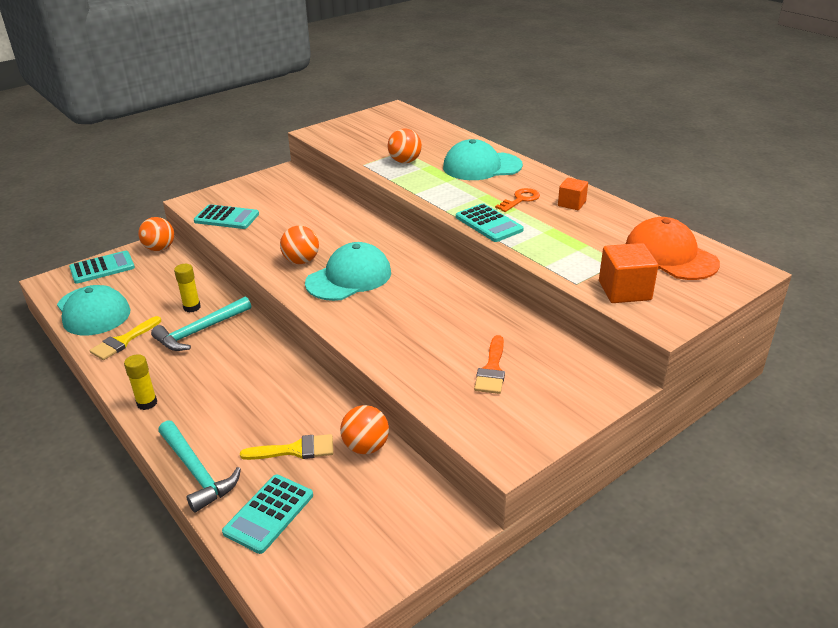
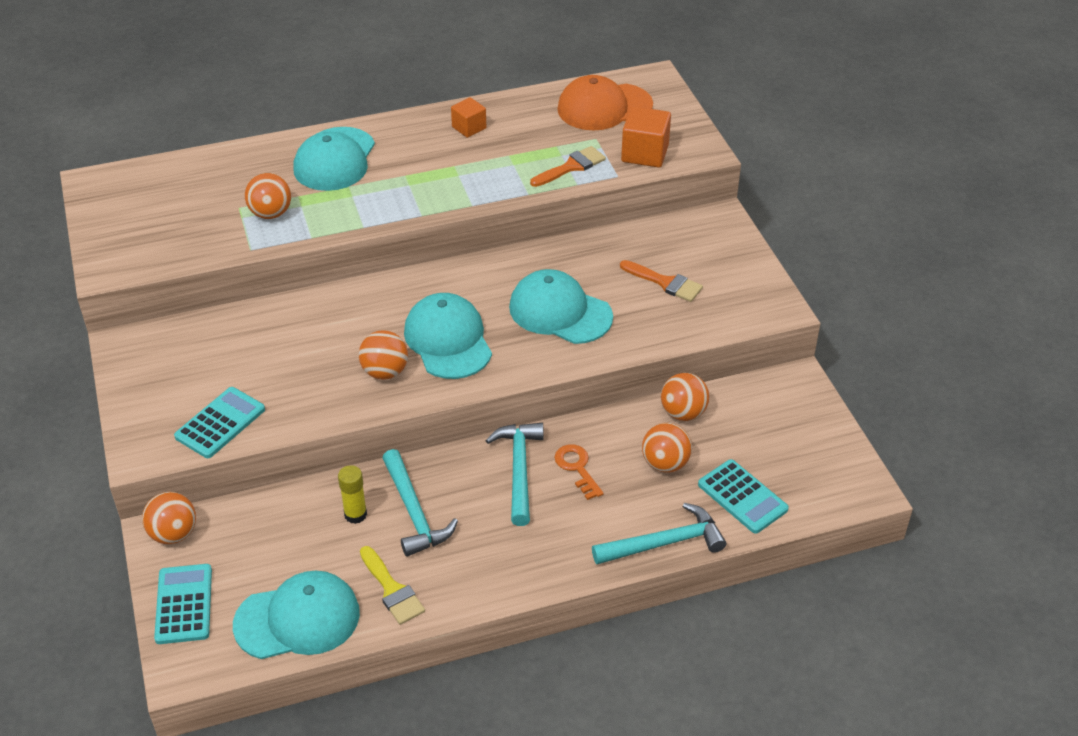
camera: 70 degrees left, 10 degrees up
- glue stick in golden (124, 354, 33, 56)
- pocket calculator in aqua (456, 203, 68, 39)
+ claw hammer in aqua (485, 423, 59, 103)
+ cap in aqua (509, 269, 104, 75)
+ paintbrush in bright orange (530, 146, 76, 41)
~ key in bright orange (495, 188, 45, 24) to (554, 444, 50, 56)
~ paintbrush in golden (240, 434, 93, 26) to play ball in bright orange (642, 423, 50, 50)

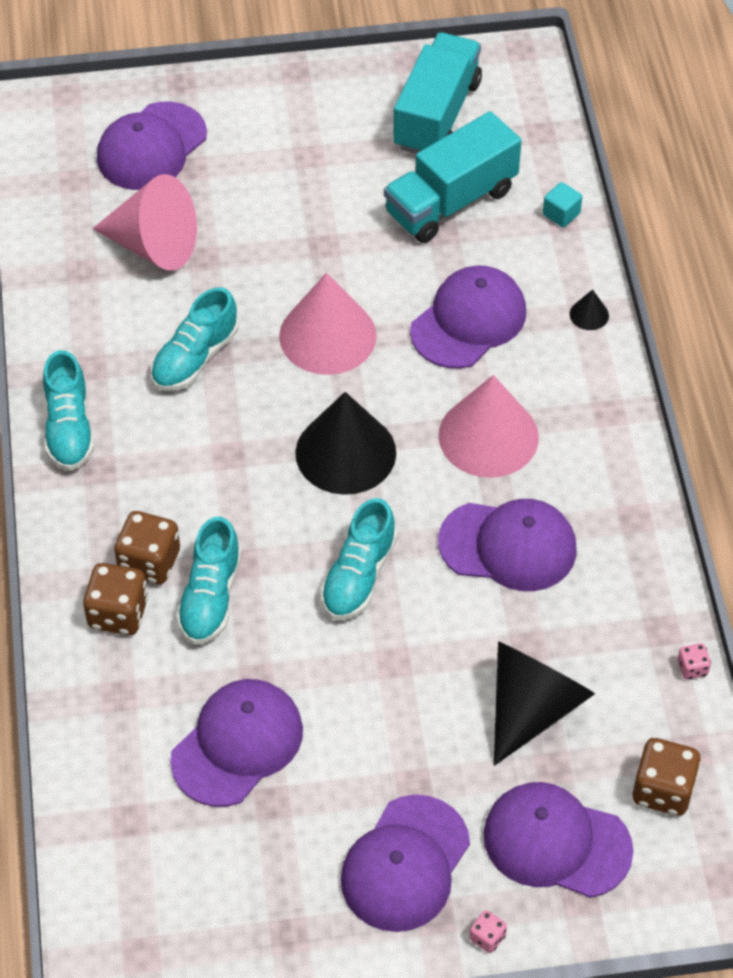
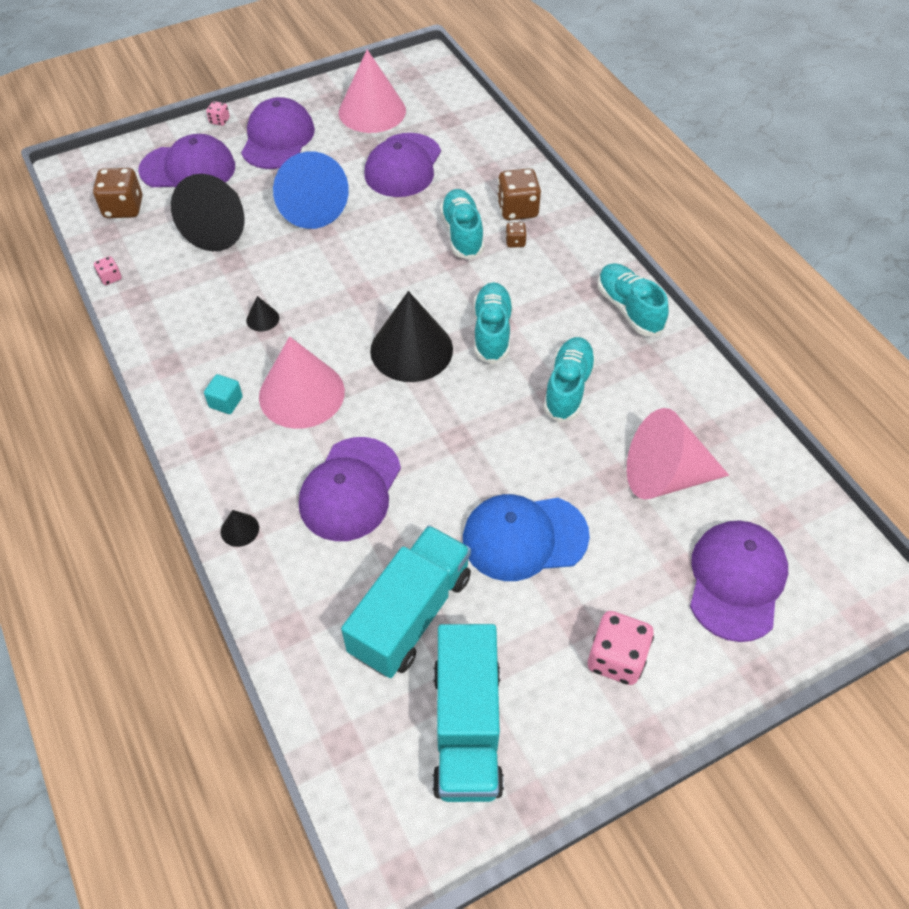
camera: 160 degrees right, 0 degrees up
+ solid cone in blue (273, 151, 76, 78)
+ cap in blue (463, 494, 127, 87)
+ die in rose-pink (588, 611, 66, 74)
~ solid cone in rose-pink (279, 273, 98, 102) to (339, 49, 67, 84)
~ sneaker in aqua (321, 498, 76, 122) to (473, 282, 40, 82)
~ block in aqua (543, 182, 39, 45) to (204, 374, 39, 40)
~ cap in purple (438, 499, 139, 92) to solid cone in black (246, 296, 33, 36)
~ die in russet (114, 511, 66, 73) = (505, 222, 22, 26) x0.50

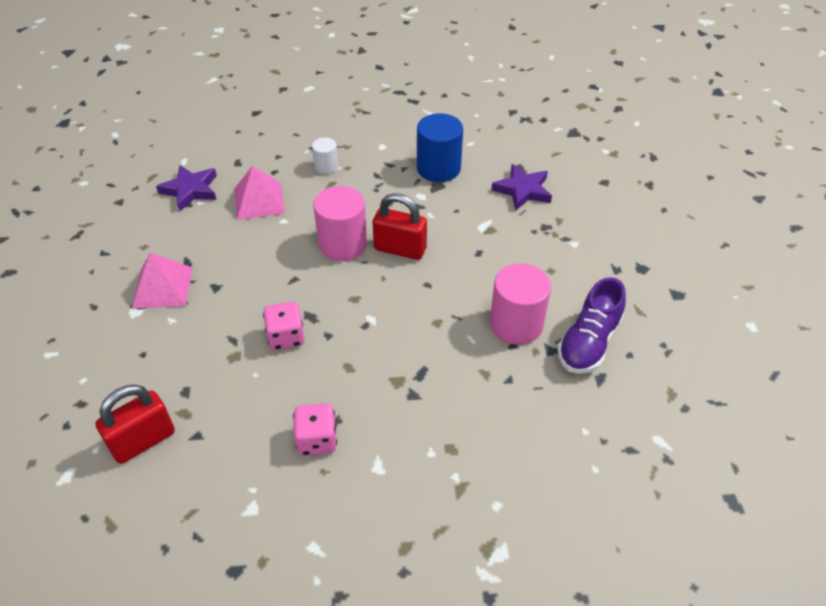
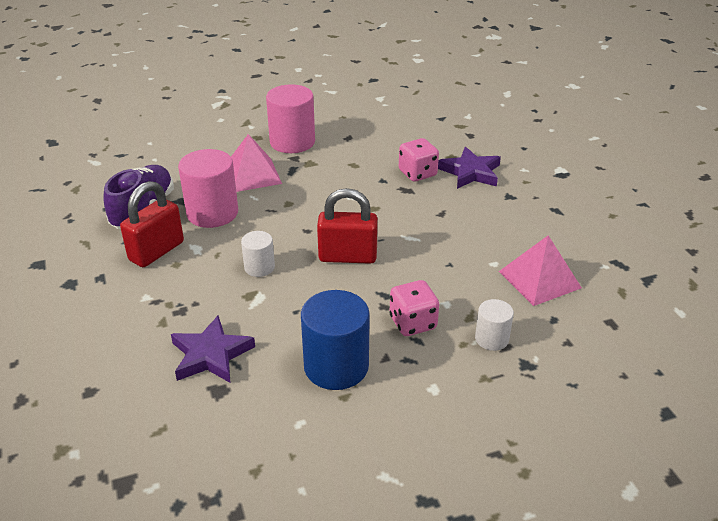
camera: 165 degrees right, 10 degrees down
+ cylinder shape in white (241, 231, 34, 46)
~ lock in scarlet (95, 385, 80, 79) to (120, 181, 64, 86)
~ pyramid shape in rose-pink (132, 252, 60, 56) to (231, 134, 51, 58)
~ five-pointed star in purple (156, 165, 61, 46) to (438, 147, 63, 42)
~ die in rose-pink (293, 403, 44, 53) to (389, 280, 50, 56)
~ cylinder shape in rose-pink (313, 186, 54, 75) to (266, 84, 49, 69)

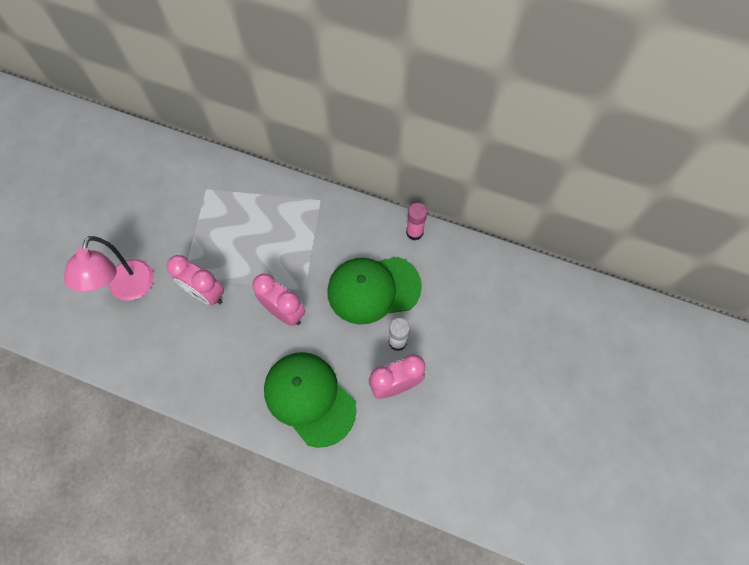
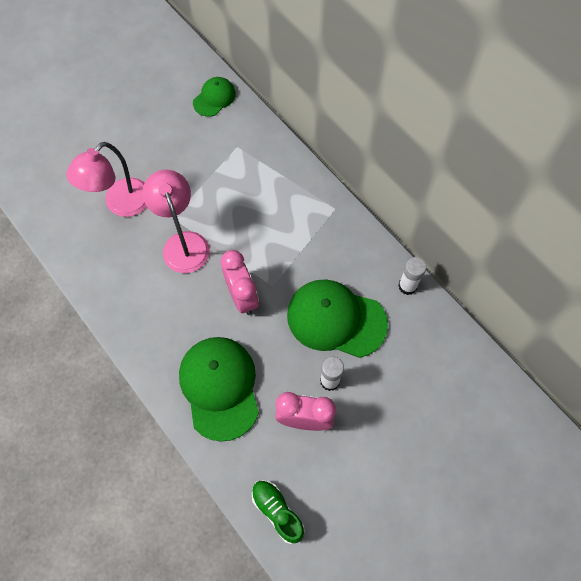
camera: 30 degrees right, 0 degrees up
+ cap in leaf-green (193, 77, 43, 40)
+ sneaker in leaf-green (252, 480, 53, 64)
~ clock in rose-pink (166, 255, 58, 50) to desk lamp in rose-pink (143, 170, 67, 103)
~ glue stick in rose-pink (406, 203, 21, 38) to glue stick in white (398, 257, 28, 38)

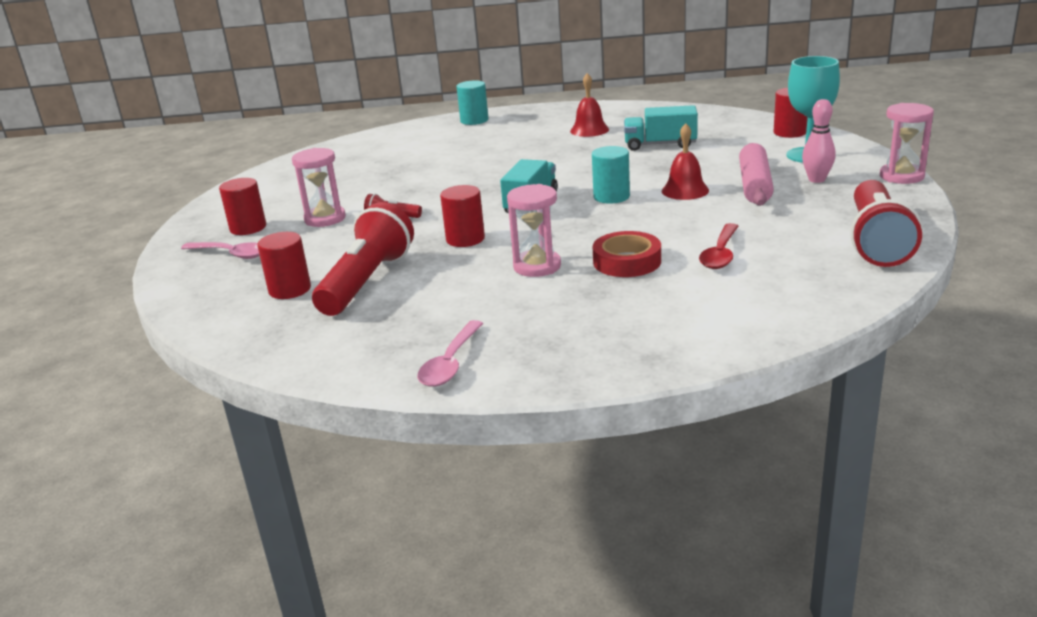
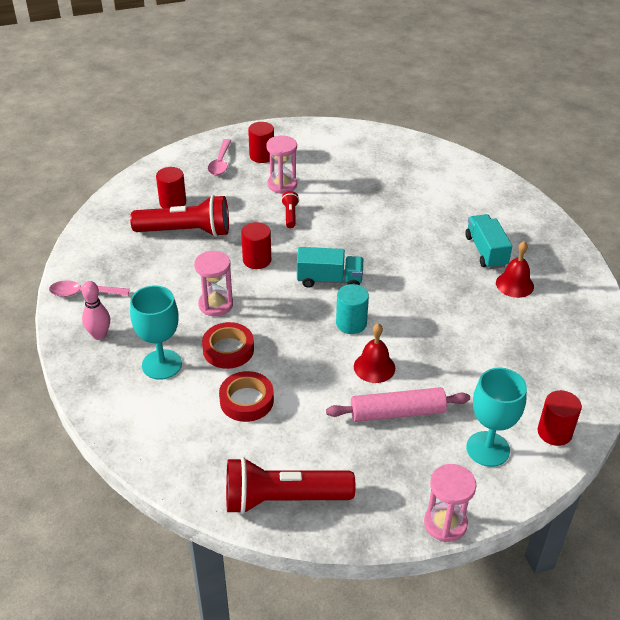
camera: 70 degrees right, 15 degrees up
- cylinder shape in aqua (456, 80, 33, 45)
+ wine glass in aqua (130, 285, 52, 95)
~ lorry in aqua (624, 105, 74, 46) to (465, 214, 47, 55)
~ tenpin in rose-pink (802, 99, 33, 84) to (82, 281, 28, 59)
~ spoon in scarlet (699, 223, 40, 46) to sticky tape in scarlet (219, 371, 55, 51)

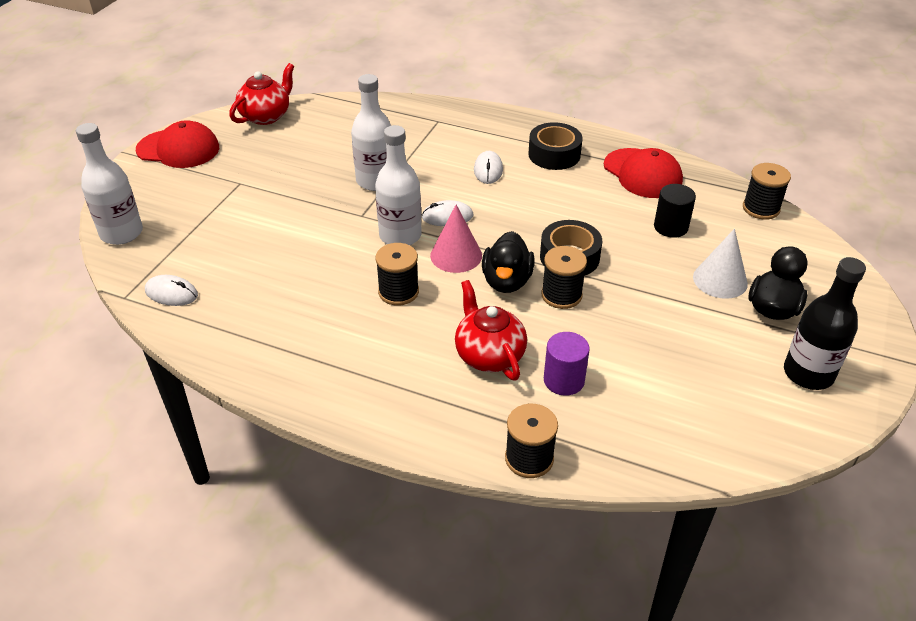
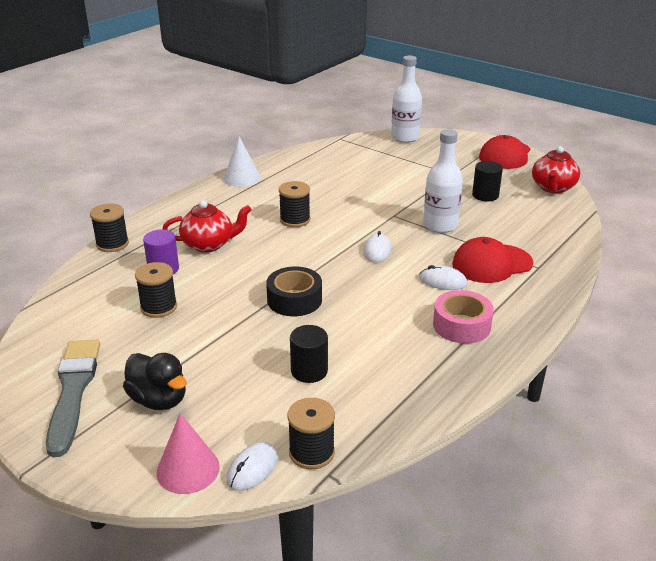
camera: 105 degrees right, 10 degrees down
- flask in white (375, 125, 47, 120)
- rubber duck in black (482, 231, 53, 62)
+ cylinder shape in black (472, 161, 31, 40)
~ computer mouse in white (145, 275, 53, 31) to (226, 442, 52, 49)
~ solid cone in rose-pink (430, 204, 52, 69) to (156, 413, 64, 81)
~ reel of thread in black (541, 246, 46, 63) to (135, 262, 42, 56)
~ cap in scarlet (604, 148, 79, 50) to (452, 237, 81, 46)
~ solid cone in white (693, 229, 55, 70) to (223, 136, 38, 51)
~ flask in black (784, 257, 82, 133) to paintbrush in gray (46, 340, 54, 117)
~ sticky tape in black (528, 122, 55, 48) to sticky tape in rose-pink (433, 290, 61, 54)
~ tea pot in scarlet (229, 63, 65, 62) = (532, 146, 48, 47) 60 degrees clockwise

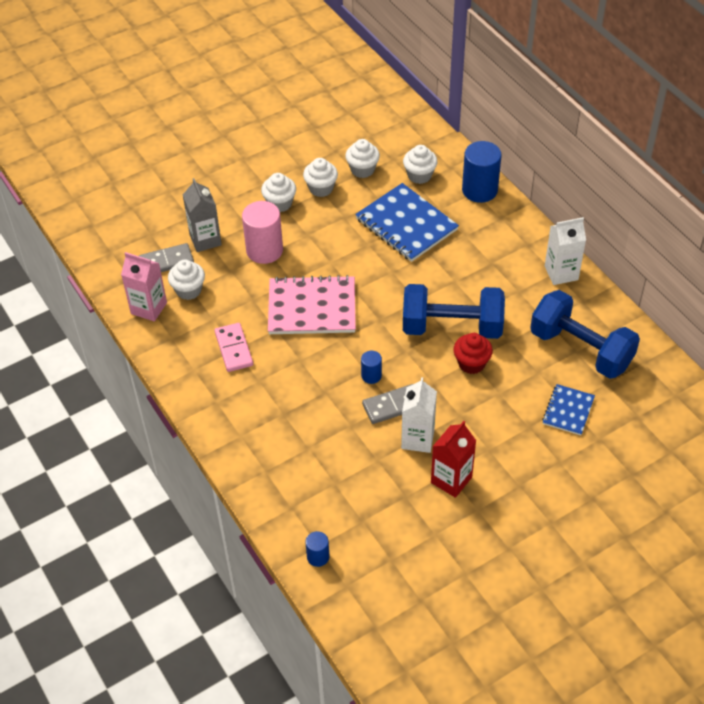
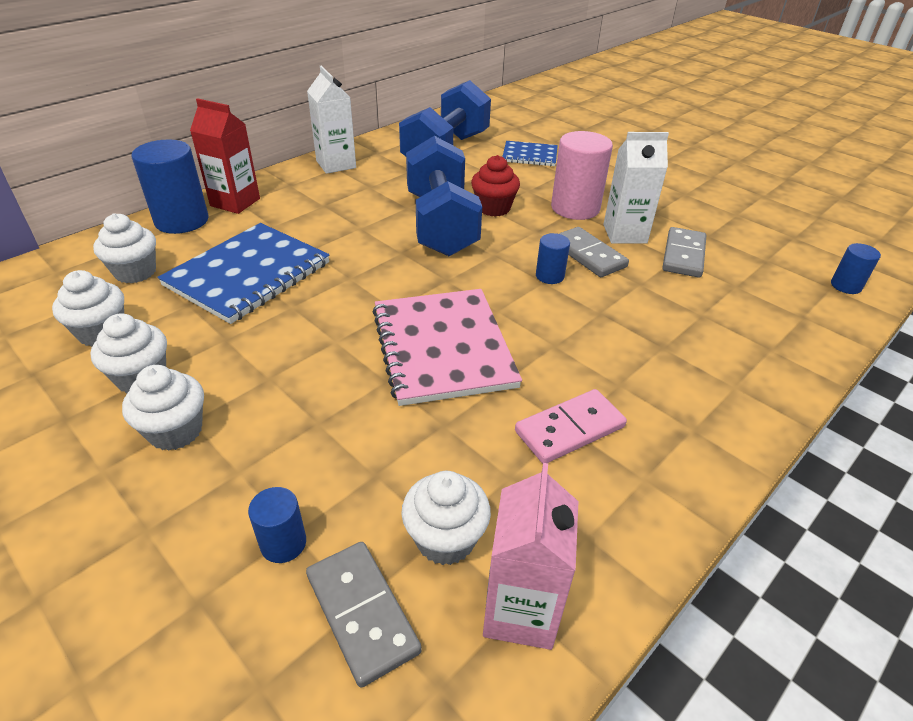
camera: 105 degrees left, 10 degrees down
+ domino tile in gray (662, 227, 44, 51)
~ cylinder shape in rose-pink (242, 201, 41, 63) to (551, 131, 62, 89)
~ milk carton in scarlet (431, 421, 45, 77) to (190, 98, 70, 116)
~ milk carton in gray (183, 178, 39, 74) to cylinder shape in blue (248, 487, 58, 76)

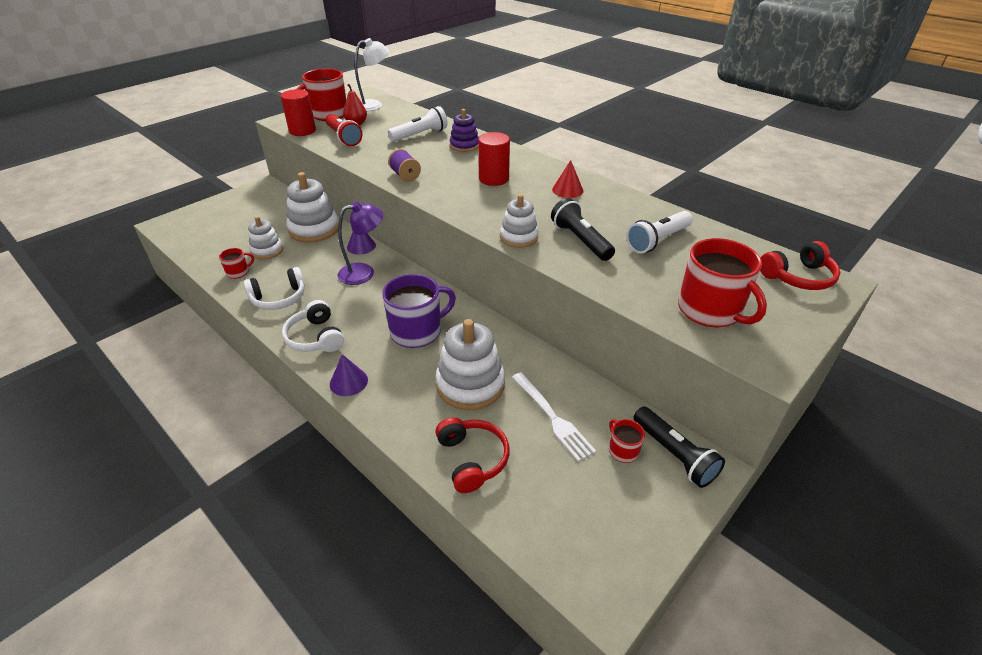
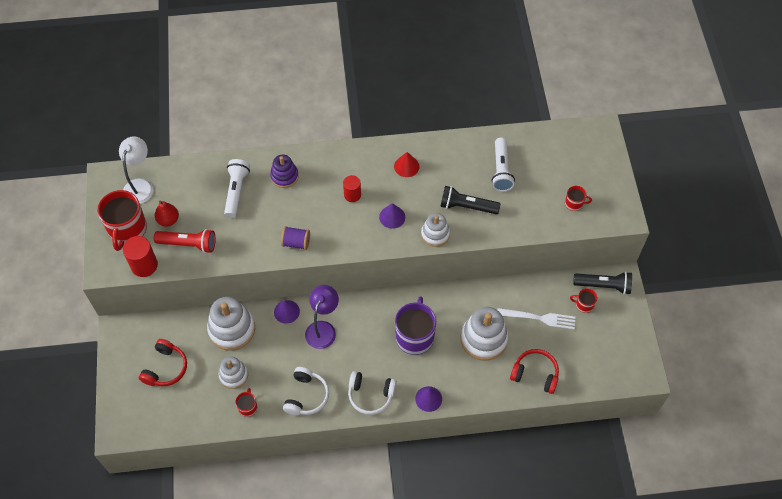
camera: 50 degrees left, 20 degrees up
+ solid cone in purple (379, 203, 26, 26)
~ headset in scarlet (760, 241, 81, 49) to (139, 339, 48, 47)
~ cylinder shape in scarlet (478, 132, 32, 54) = (343, 175, 18, 27) x0.66
~ mug in scarlet (678, 238, 89, 89) = (565, 186, 27, 25) x0.48

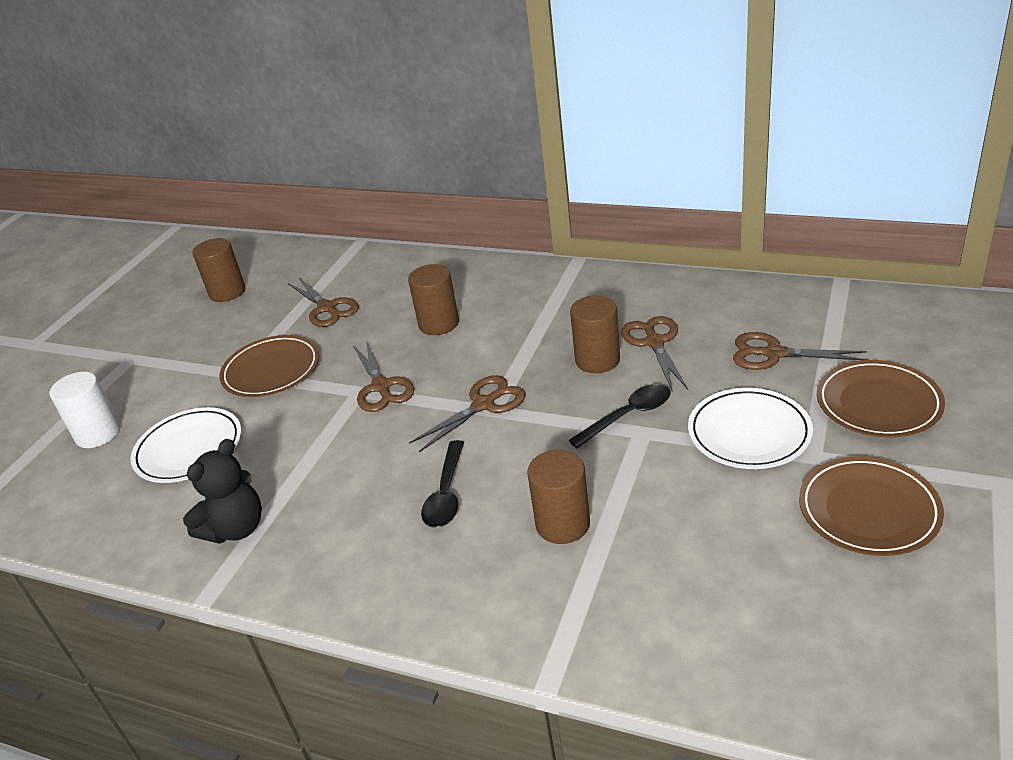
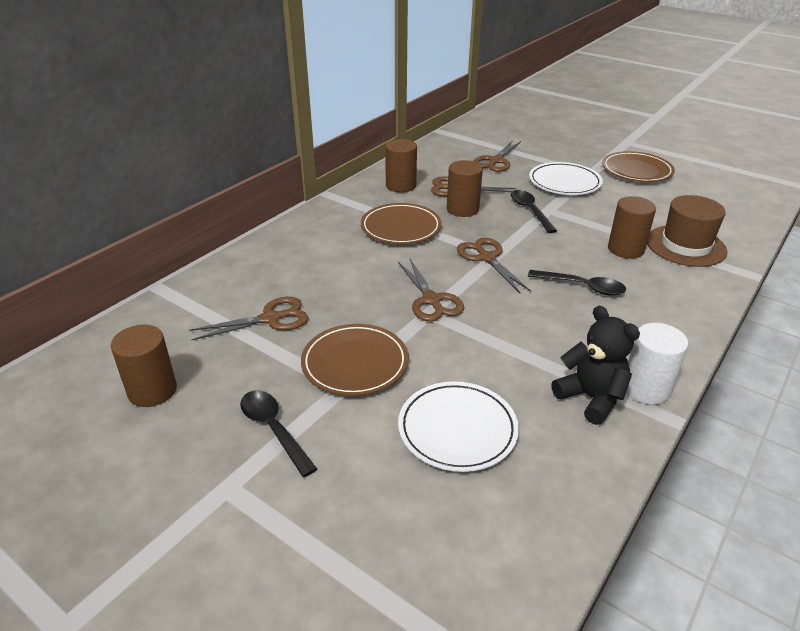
camera: 80 degrees left, 0 degrees up
+ spoon in black (240, 390, 77, 87)
+ top hat in russet (647, 195, 81, 72)
~ cylinder shape in white (49, 372, 71, 76) to (626, 323, 62, 81)
~ cylinder shape in russet (408, 264, 51, 71) to (385, 139, 32, 53)
~ plate in russet (817, 360, 128, 77) to (361, 203, 81, 41)
~ shears in russet (353, 341, 61, 71) = (398, 259, 66, 63) 75 degrees clockwise

